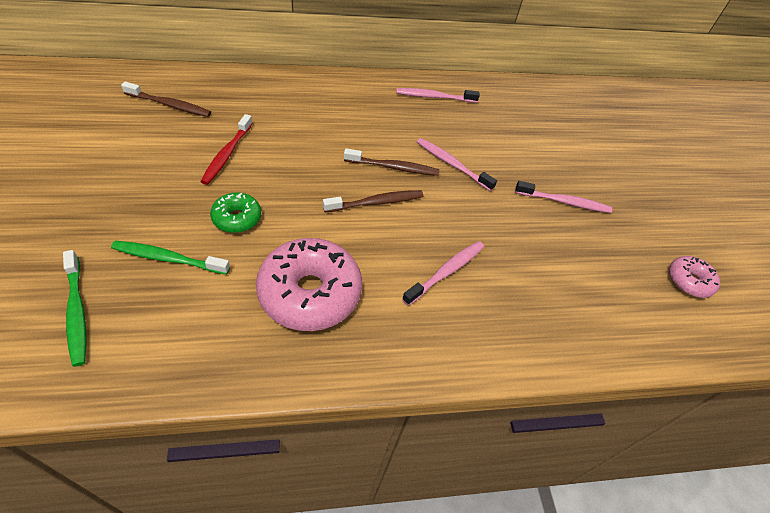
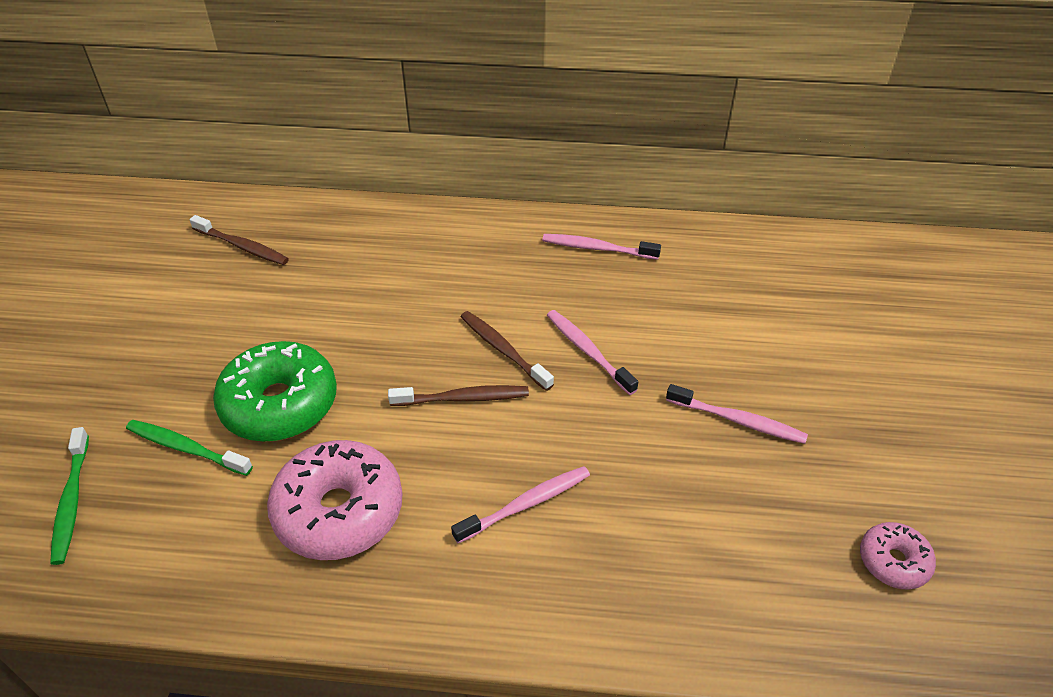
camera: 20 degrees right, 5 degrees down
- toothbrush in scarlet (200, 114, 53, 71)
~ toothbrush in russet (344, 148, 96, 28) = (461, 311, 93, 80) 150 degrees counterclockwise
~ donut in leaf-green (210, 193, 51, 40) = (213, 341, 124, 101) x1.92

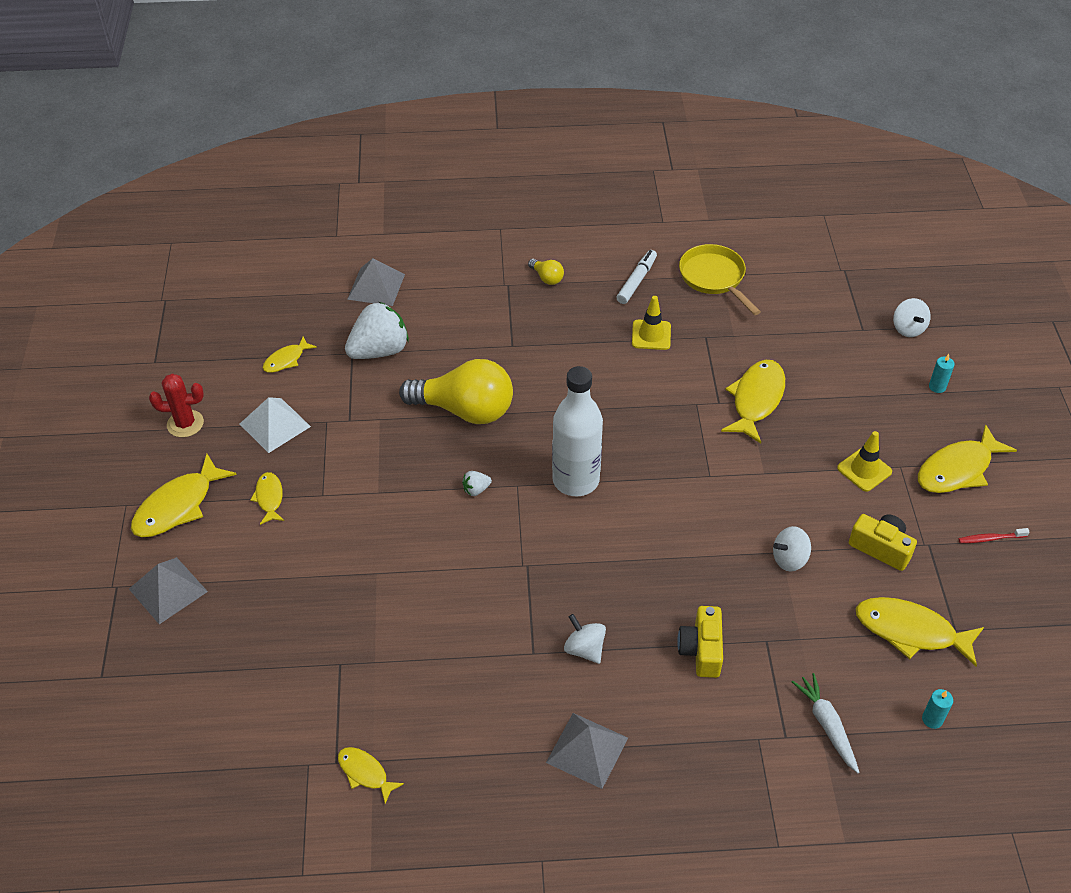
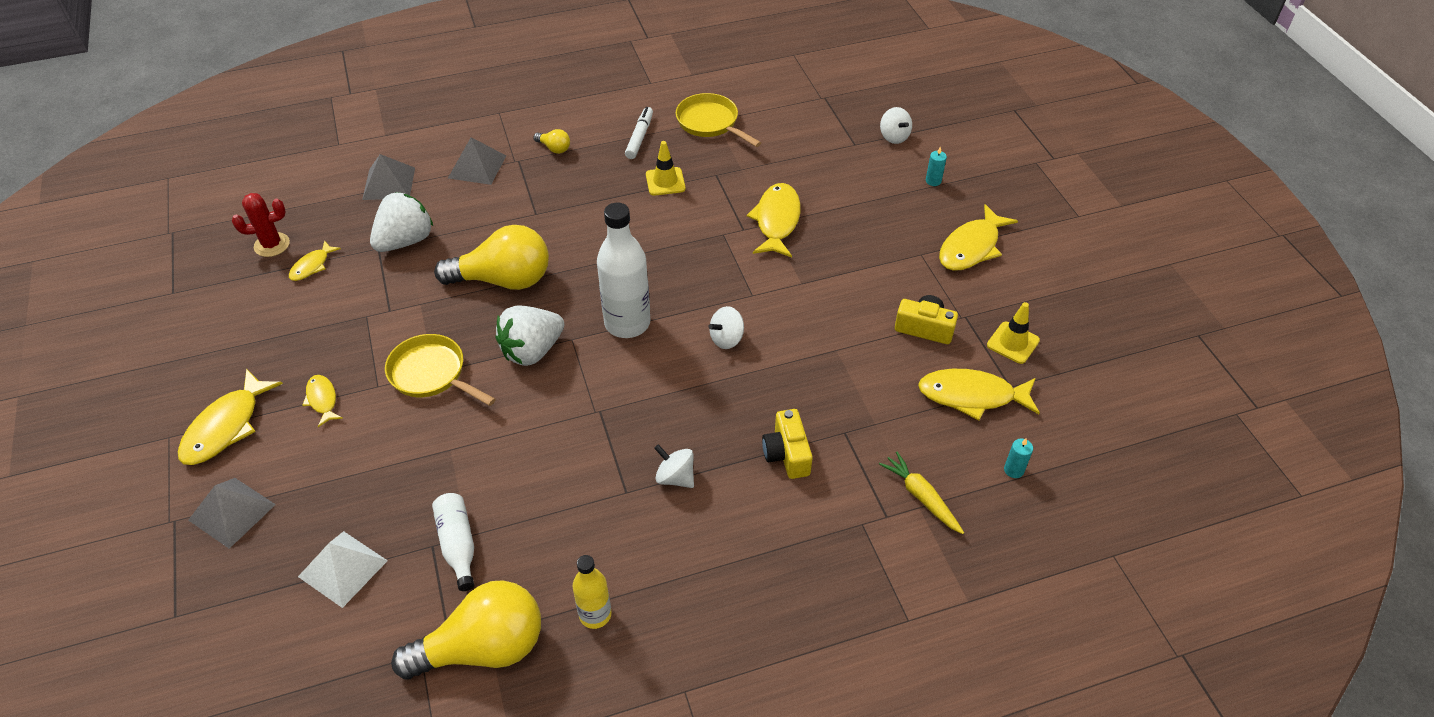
camera: 15 degrees left, 0 degrees up
- toothbrush in scarlet (958, 528, 72, 15)
+ frying pan in golden (385, 334, 111, 72)
+ flask in white (432, 493, 42, 98)
+ flask in golden (572, 555, 39, 74)
~ prickly plant in scarlet (149, 374, 55, 63) to (232, 193, 58, 64)
~ pyramid shape in white (240, 397, 71, 56) to (298, 531, 90, 77)
~ pyramid shape in gray (546, 713, 82, 76) to (448, 138, 59, 47)
~ whirligig in white (773, 526, 38, 45) to (709, 306, 35, 43)
~ traffic cone in golden (837, 431, 55, 61) to (987, 302, 53, 62)
~ fish figure in golden (338, 747, 66, 57) to bulb in golden (391, 580, 150, 99)
~ carrot in white (792, 673, 67, 100) to carrot in golden (879, 452, 85, 82)
~ toy strawberry in white (462, 471, 30, 25) = (495, 305, 69, 61) x2.37

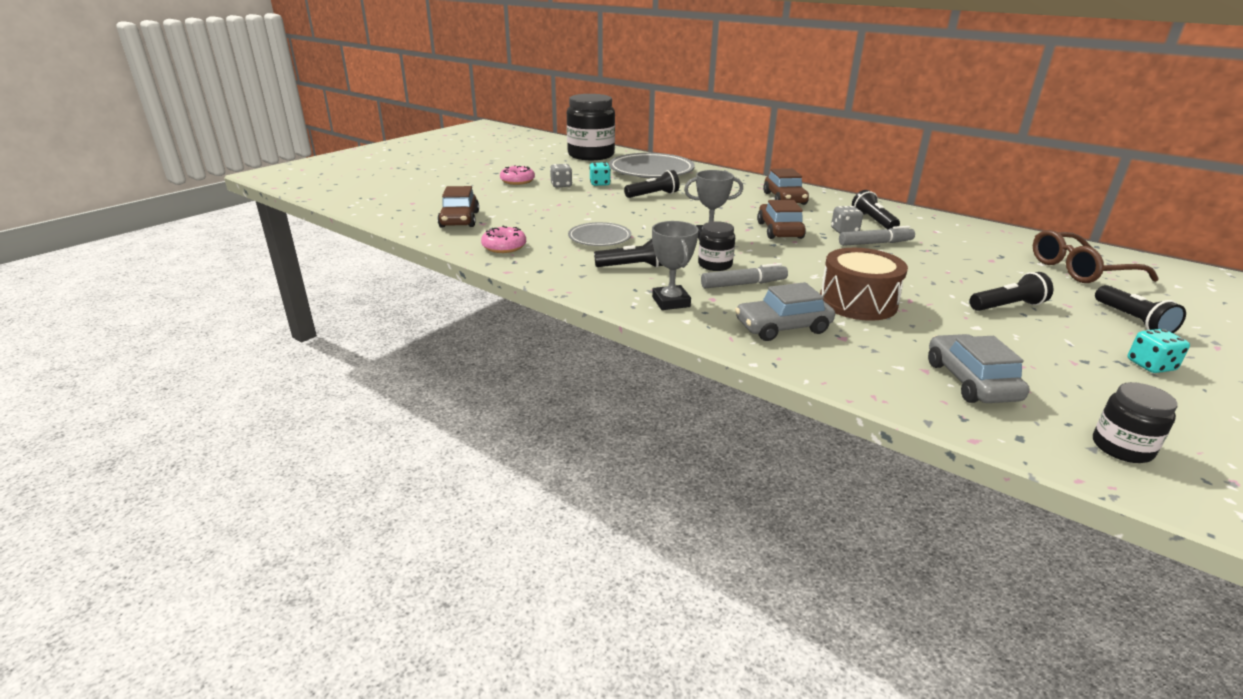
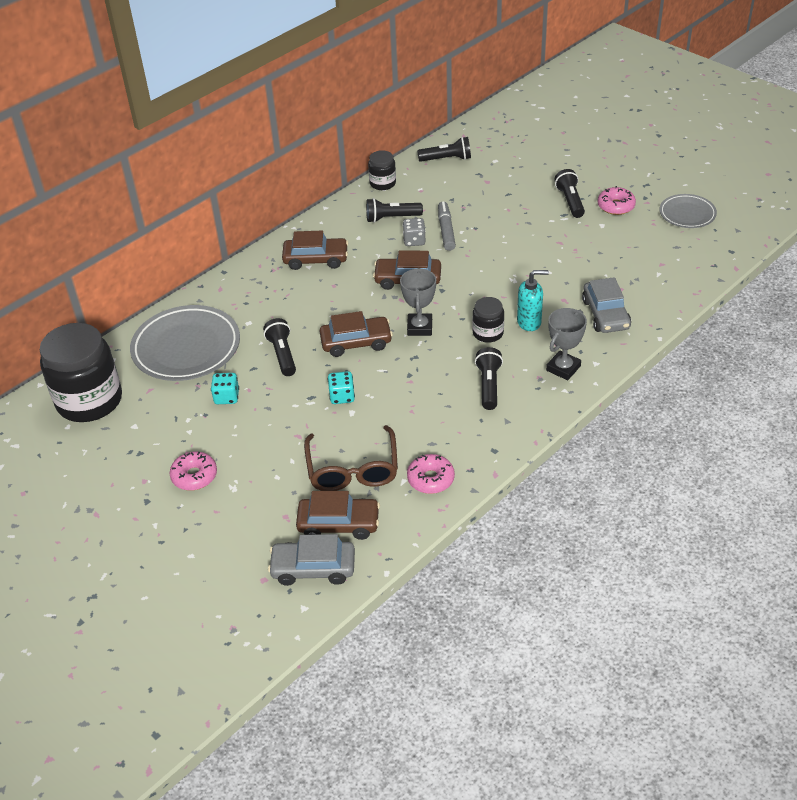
camera: 80 degrees left, 15 degrees up
- die in gray (550, 164, 22, 23)
- snare drum in russet (820, 248, 88, 73)
+ toy car in russet (320, 311, 73, 46)
+ donut in rose-pink (598, 186, 38, 29)
~ plate in gray (568, 222, 63, 24) to (660, 194, 57, 34)
~ toy car in gray (928, 334, 101, 69) to (268, 534, 87, 52)
~ spectacles in russet (1033, 230, 126, 53) to (304, 425, 94, 66)
~ jam jar in black (1093, 382, 85, 81) to (368, 150, 28, 40)
~ flashlight in black (1095, 285, 91, 48) to (417, 137, 54, 25)
~ die in aqua (1127, 329, 63, 44) to (328, 371, 27, 33)
~ felt pen in gray (701, 263, 87, 26) to soap pump in aqua (517, 270, 32, 61)
~ trophy in gray (652, 221, 47, 89) = (546, 308, 41, 72) 45 degrees counterclockwise

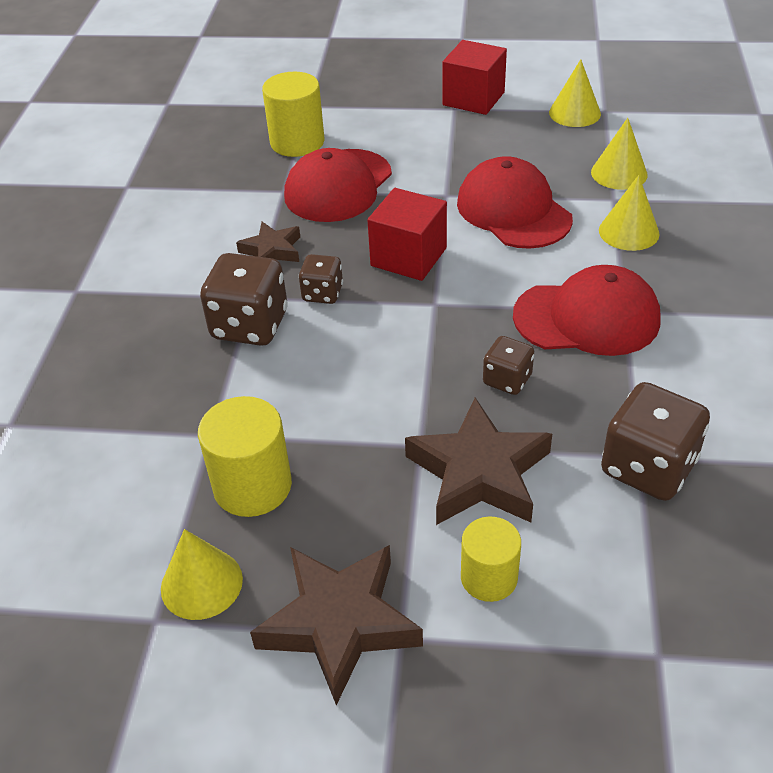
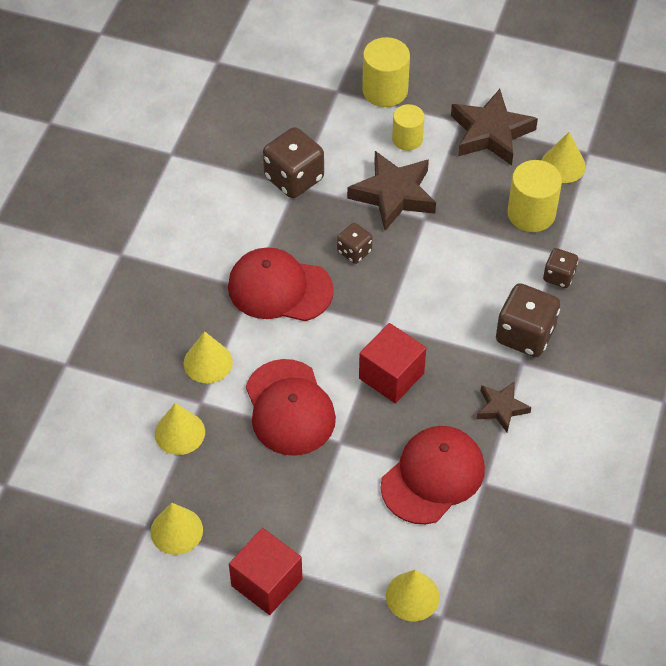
camera: 170 degrees left, 10 degrees up
+ solid cone in golden (386, 570, 54, 52)
~ cylinder shape in golden (262, 72, 62, 85) to (362, 37, 48, 70)
~ die in russet (299, 254, 44, 50) to (543, 248, 35, 40)

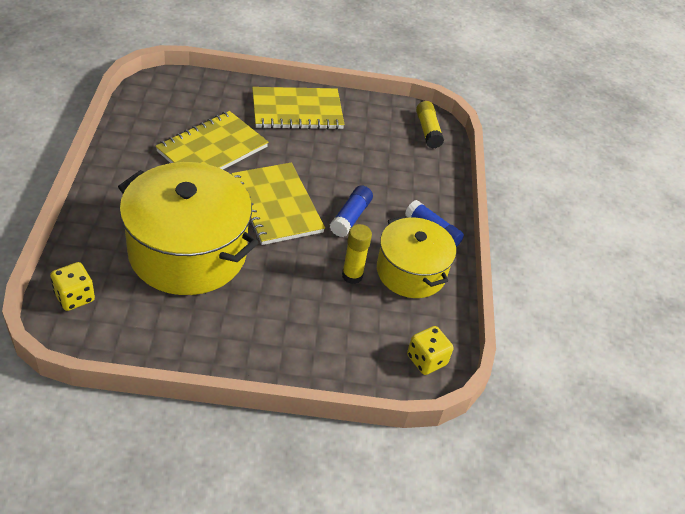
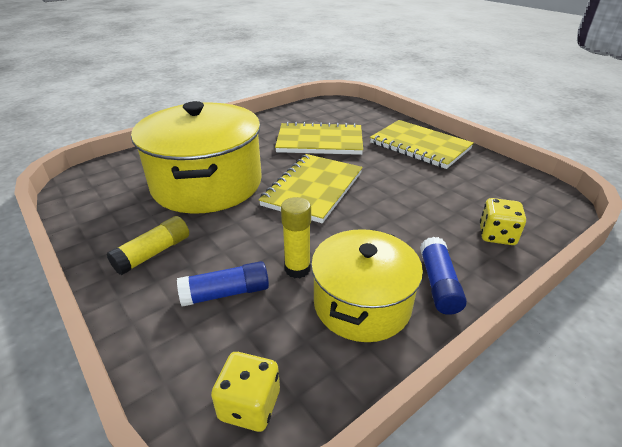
camera: 55 degrees right, 10 degrees down
~ die in golden (50, 262, 45, 49) to (480, 198, 46, 47)
~ glue stick in blue (330, 185, 43, 52) to (177, 261, 92, 46)
~ glue stick in golden (416, 101, 28, 48) to (107, 216, 82, 59)

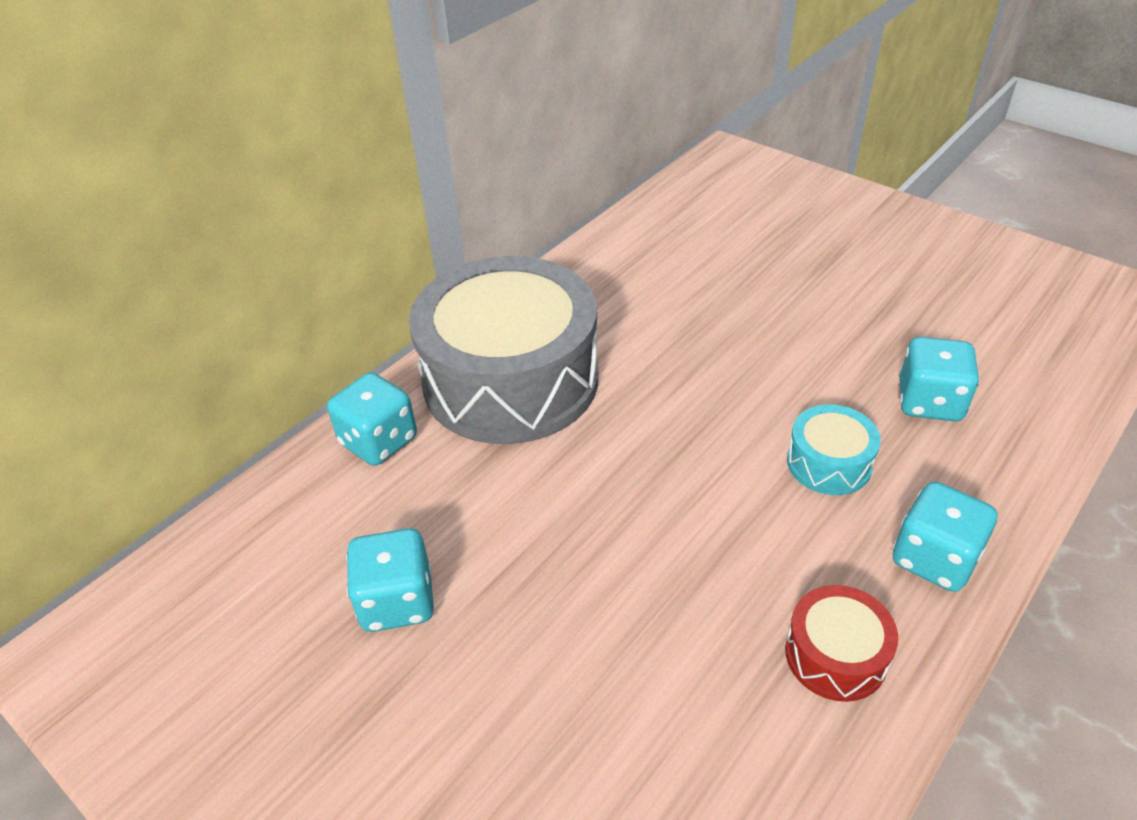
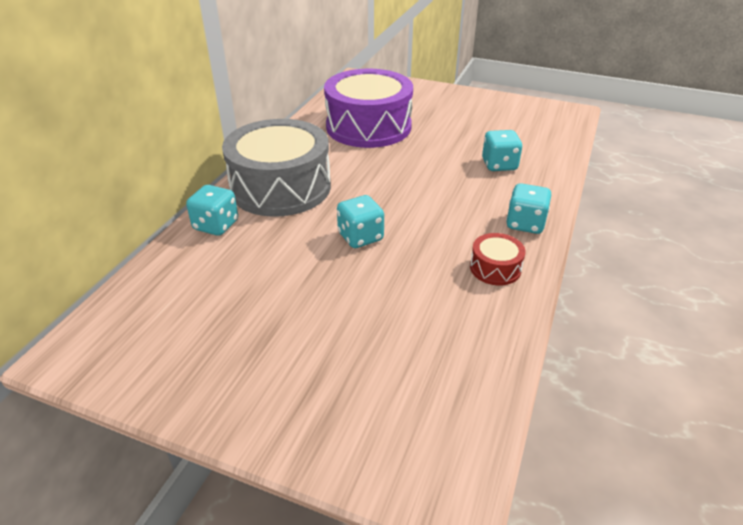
camera: 20 degrees left, 5 degrees down
- snare drum in aqua (787, 404, 94, 91)
+ snare drum in purple (324, 69, 89, 79)
~ die in aqua (346, 528, 88, 104) to (337, 195, 47, 53)

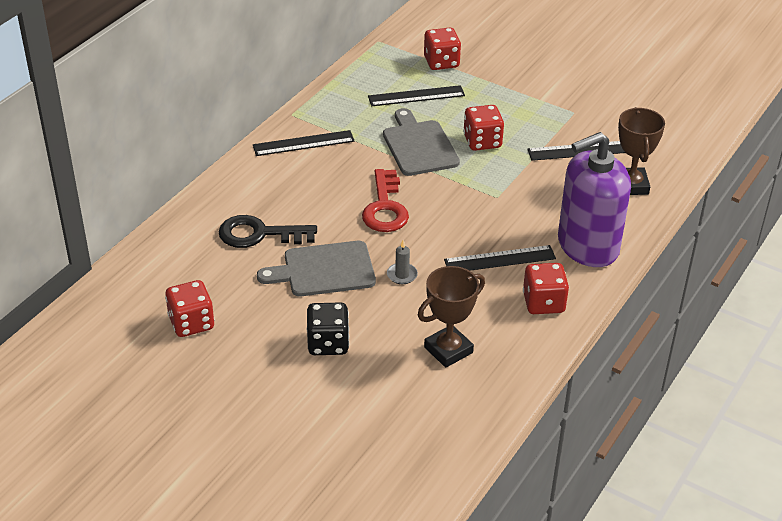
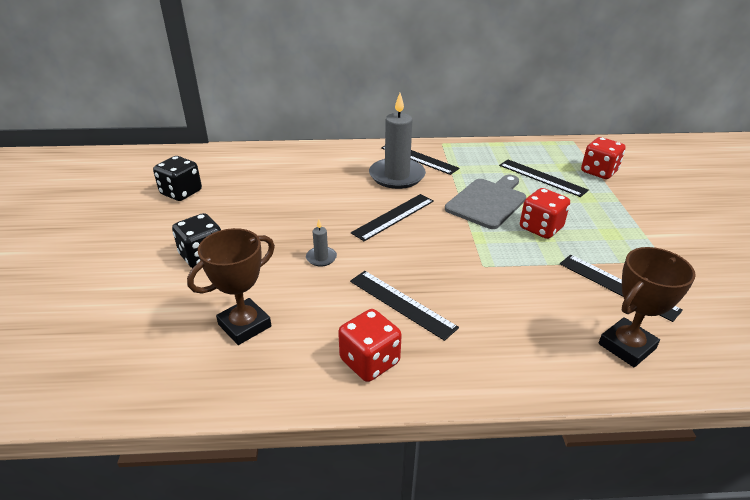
camera: 55 degrees right, 5 degrees down
- key in black (219, 215, 98, 33)
- cutting board in gray (257, 241, 119, 55)
- soap pump in purple (558, 132, 73, 135)
+ wax candle in gray (369, 93, 57, 96)
~ key in scarlet (362, 169, 47, 63) to straightedge in black (351, 194, 83, 47)
~ die in scarlet (165, 280, 49, 57) to die in black (153, 156, 49, 45)
~ trophy in russet (418, 266, 67, 102) = (187, 228, 88, 117) 60 degrees counterclockwise

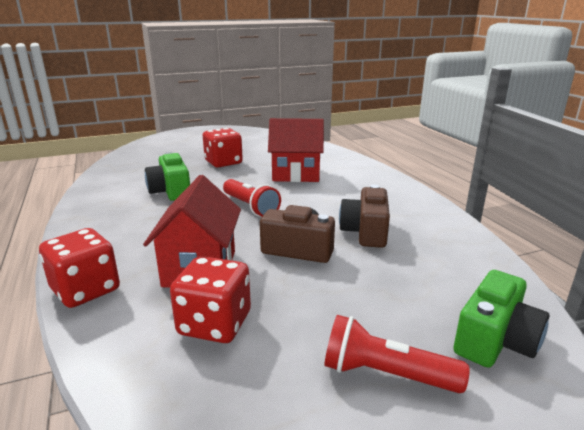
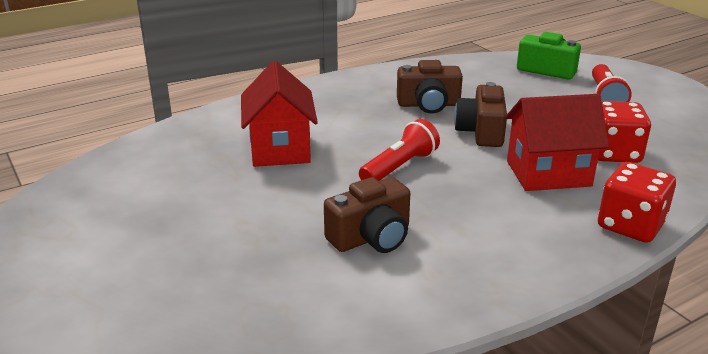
camera: 100 degrees left, 5 degrees up
- die in scarlet (203, 128, 40, 39)
~ camera in leaf-green (145, 152, 45, 49) to camera in russet (324, 177, 86, 76)

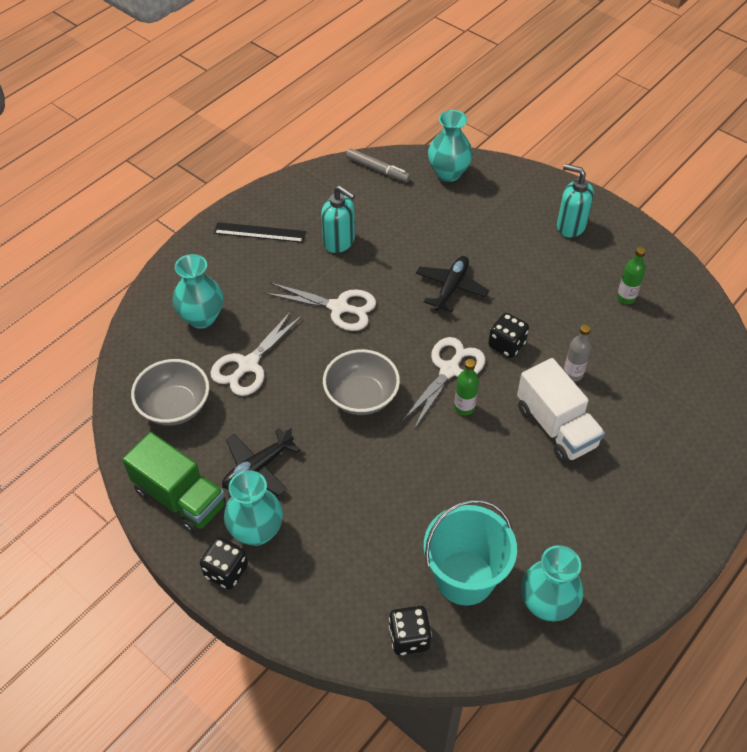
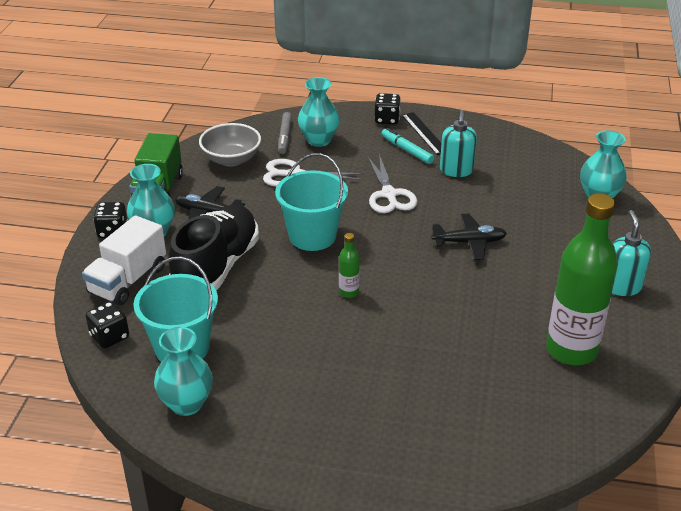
camera: 60 degrees right, 15 degrees down
- shears in white (402, 337, 83, 92)
- flask in gray (564, 325, 27, 56)
+ sneaker in black (168, 205, 91, 86)
+ felt pen in aqua (381, 128, 53, 36)
~ felt pen in gray (346, 149, 64, 33) to (278, 112, 14, 42)
~ die in black (488, 313, 41, 45) to (374, 93, 27, 32)
~ lorry in white (517, 358, 88, 105) to (82, 215, 84, 90)
~ deep dish in gray (323, 349, 77, 66) to pail in aqua (275, 153, 73, 98)
~ flask in leaf-green (617, 247, 29, 57) = (546, 193, 72, 172) x2.40

